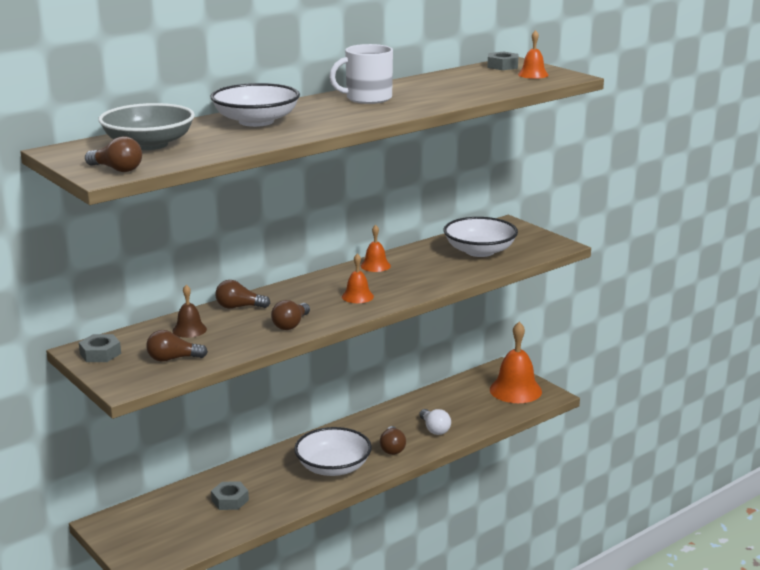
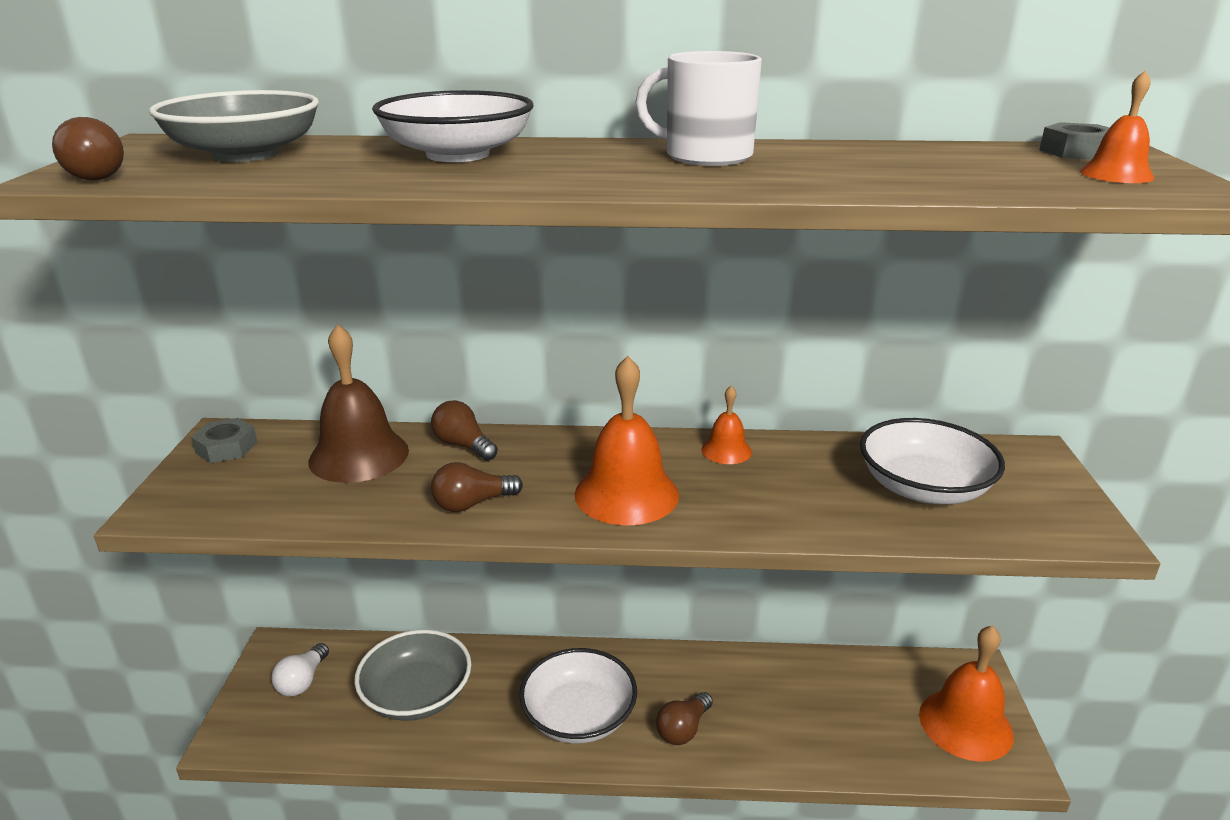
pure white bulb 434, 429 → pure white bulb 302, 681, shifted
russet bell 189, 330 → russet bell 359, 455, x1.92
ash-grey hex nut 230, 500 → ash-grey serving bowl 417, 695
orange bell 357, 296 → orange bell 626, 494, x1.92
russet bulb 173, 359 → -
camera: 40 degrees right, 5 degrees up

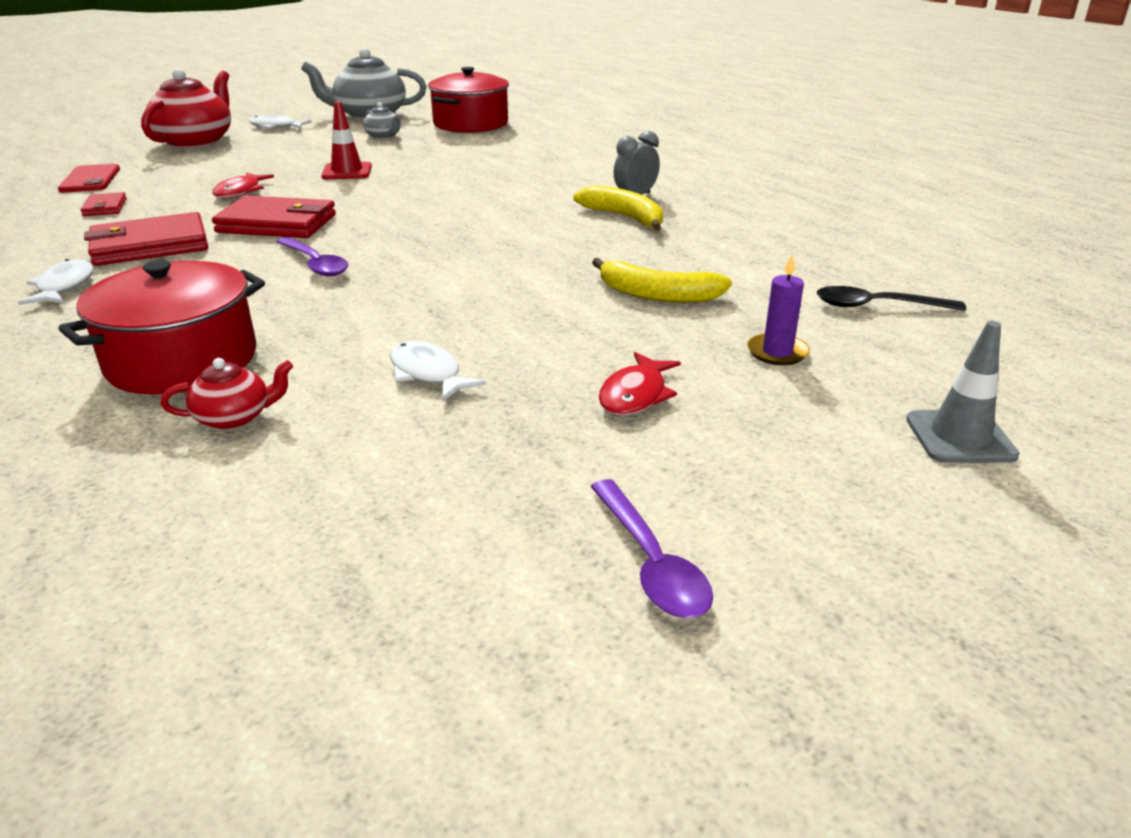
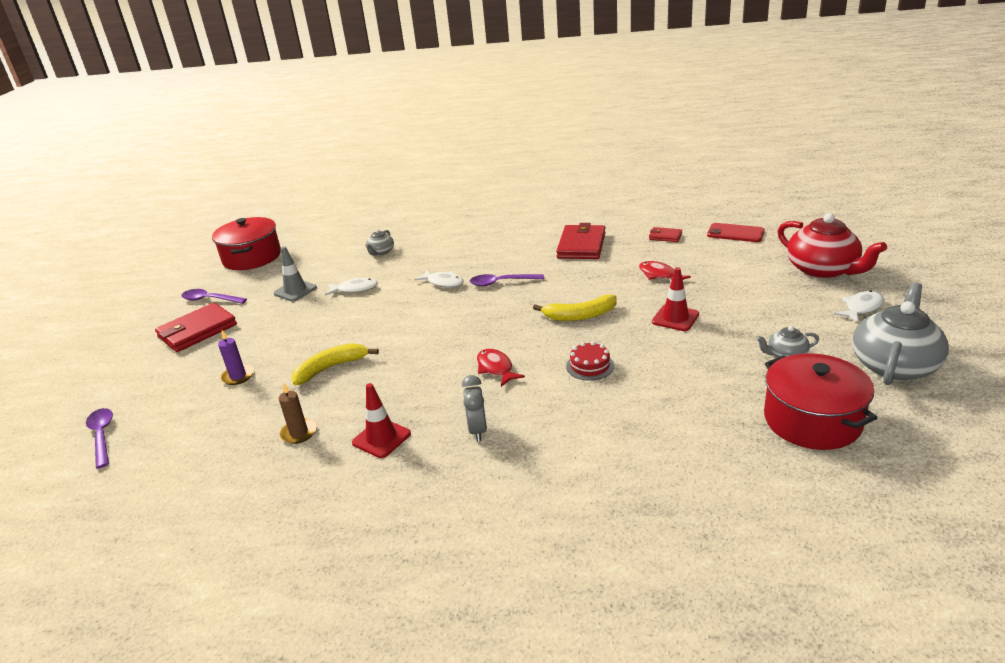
- → royal purple spoon 102, 436
crimson billfold 277, 224 → crimson billfold 197, 331, shifted
crimson stockpot 182, 360 → crimson stockpot 252, 257, shifted
ash-grey road cone 960, 437 → ash-grey road cone 295, 290, shifted
- → russet candle 299, 433
- → crimson road cone 381, 438
crimson china teapot 234, 417 → ash-grey china teapot 381, 252
pure white toy fish 64, 287 → pure white toy fish 443, 283, shifted
crimson toy fish 635, 395 → crimson toy fish 496, 368, shifted
golden banana fruit 624, 217 → golden banana fruit 580, 316, shifted
- → crimson cake 590, 366
ebony spoon 877, 306 → -
camera: 130 degrees right, 0 degrees up

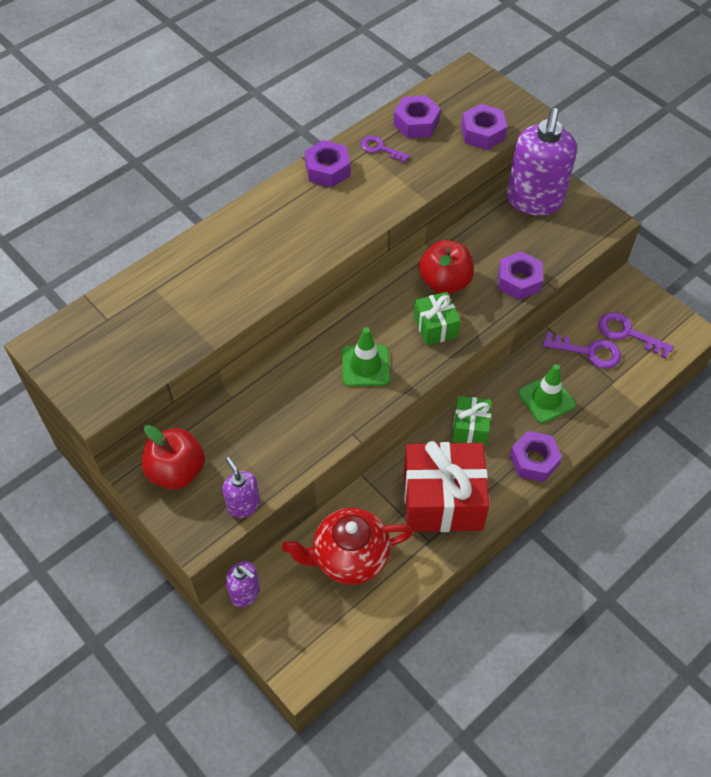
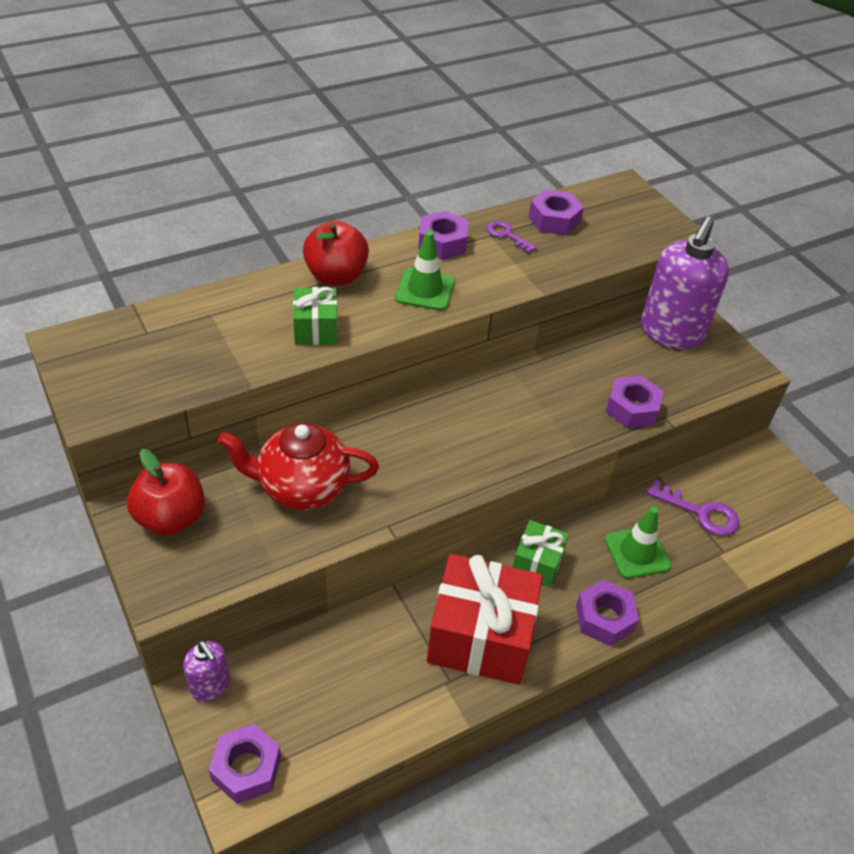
royal purple hex nut 482, 133 → royal purple hex nut 246, 768, shifted
crimson china teapot 349, 557 → crimson china teapot 302, 487, shifted
emerald wrapped gift 435, 327 → emerald wrapped gift 315, 329, shifted
crimson toy apple 445, 282 → crimson toy apple 336, 276, shifted
emerald road cone 365, 366 → emerald road cone 425, 290, shifted
royal purple pump bottle 243, 505 → -
royal purple key 627, 333 → -
camera: 10 degrees right, 10 degrees down

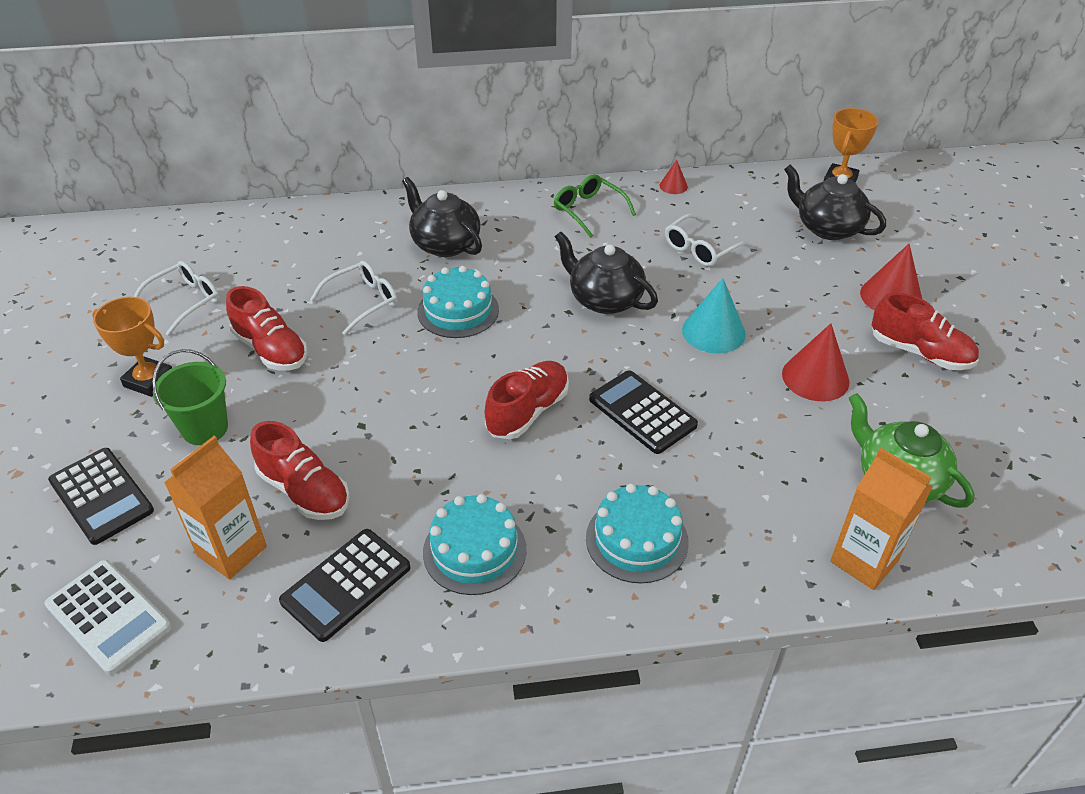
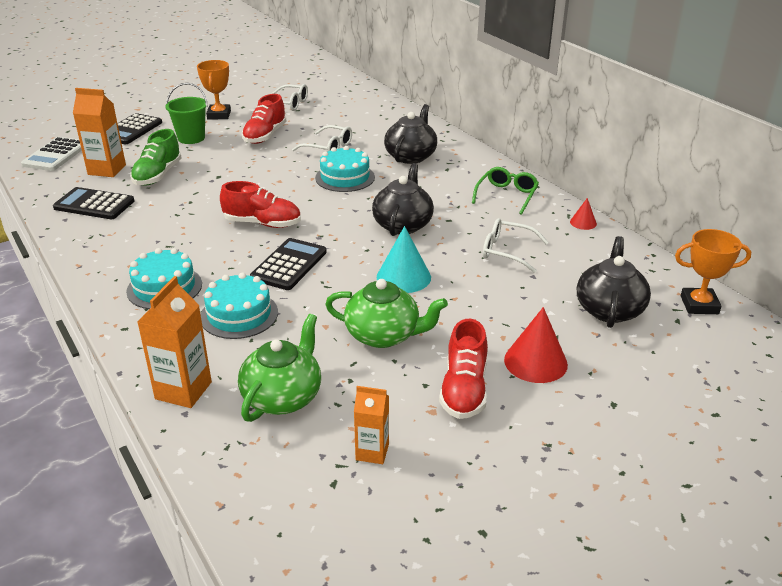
crimson shoe 304, 491 → emerald shoe 158, 175
turquoise cake 474, 550 → turquoise cake 239, 314, shifted
crimson solid cone 815, 377 → emerald china teapot 384, 335
- → orange carton 372, 452
camera: 65 degrees right, 10 degrees down

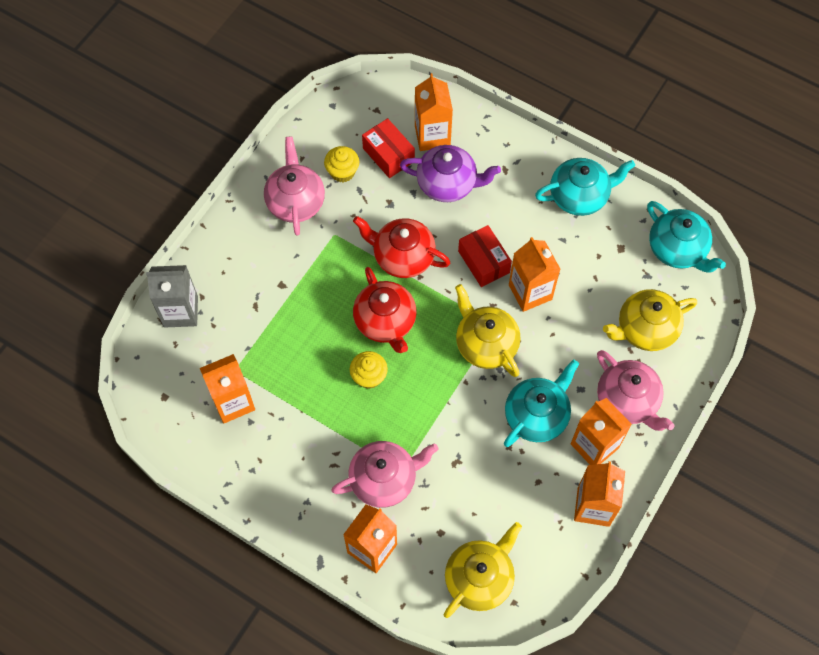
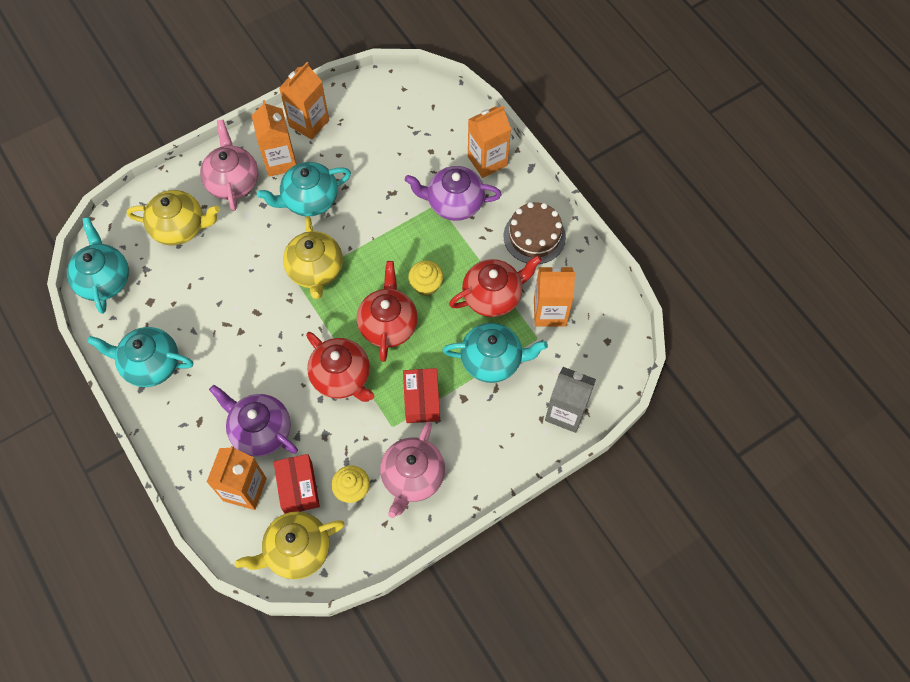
golden china teapot 479, 578 → golden china teapot 296, 550, shifted
crimson box 483, 262 → crimson box 422, 400, shifted
rosy china teapot 384, 479 → royal purple china teapot 454, 203
- → turquoise china teapot 492, 360
- → crimson china teapot 493, 296
- → russet cake 534, 236
orange carton 530, 292 → -
camera: 155 degrees left, 0 degrees up

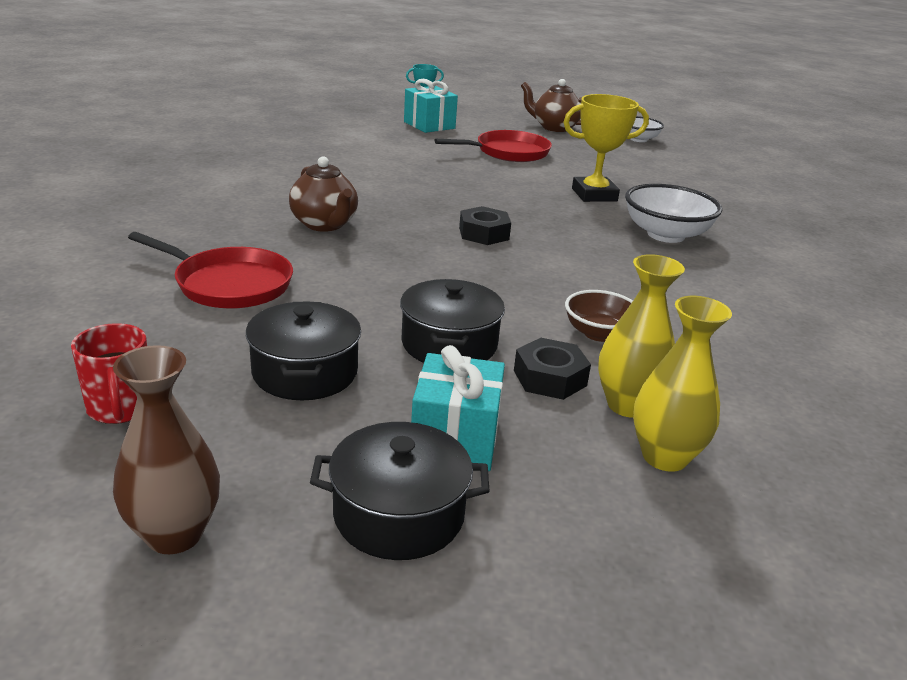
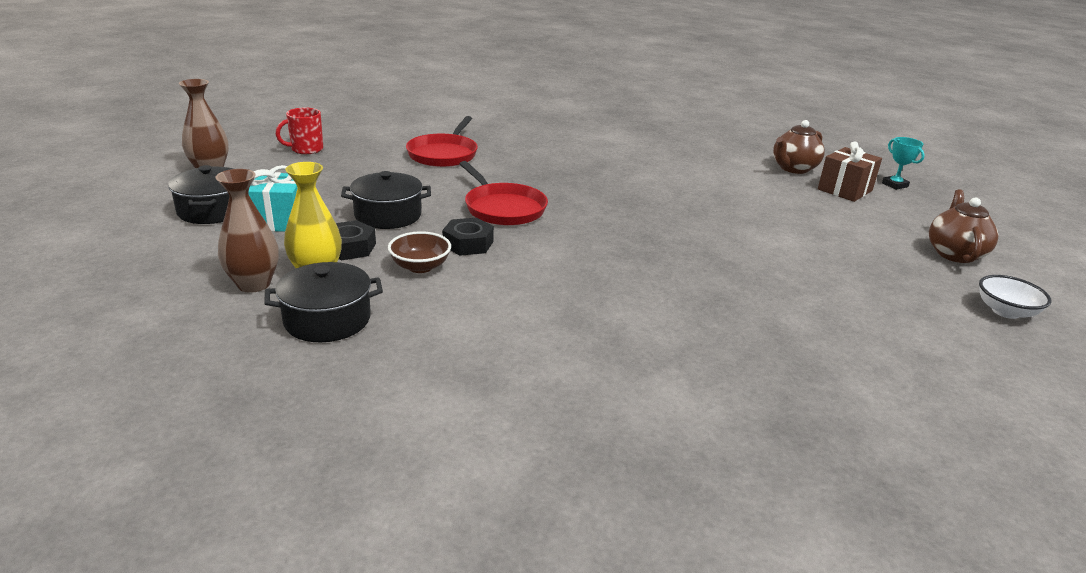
golden tall vase 664, 457 → russet tall vase 254, 284
ebony stockpot 305, 372 → ebony stockpot 327, 319, shifted
ebony hex nut 484, 233 → ebony hex nut 468, 244, shifted
crimson skillet 508, 152 → crimson skillet 503, 208, shifted
russet china teapot 325, 224 → russet china teapot 793, 169, shifted
turquoise wrapped gift 429, 125 → russet wrapped gift 844, 190
golden prize cup 594, 195 → -
pure white serving bowl 666, 235 → -
camera: 80 degrees right, 0 degrees up

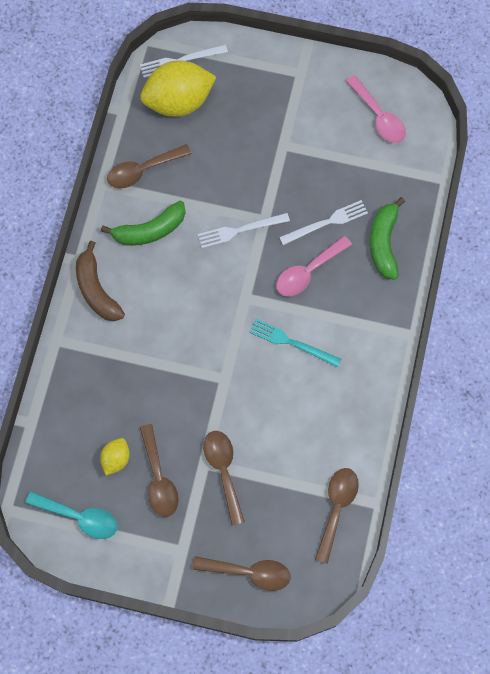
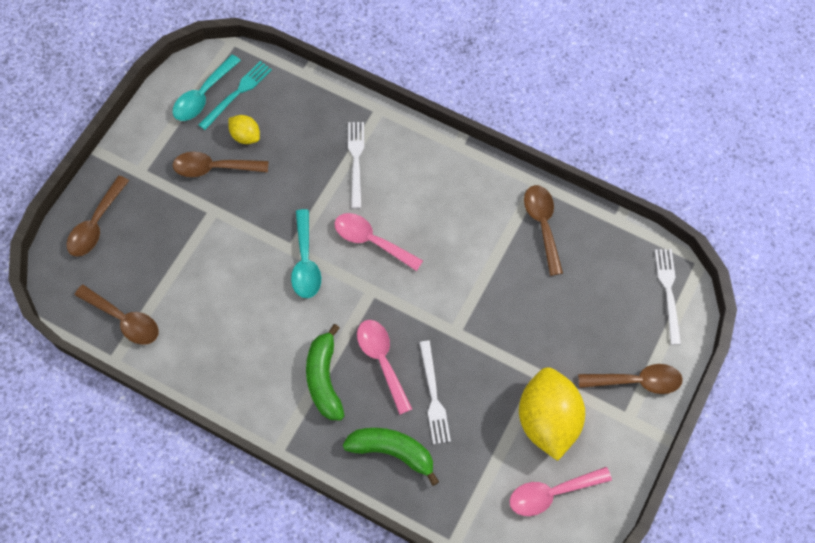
turquoise fork 291, 342 → turquoise fork 237, 93, shifted
- → turquoise spoon 305, 262
emerald banana fruit 150, 230 → emerald banana fruit 324, 379, shifted
- → rosy spoon 371, 241
pure white fork 240, 230 → pure white fork 356, 161, shifted
golden citrus fruit 179, 101 → golden citrus fruit 547, 420, shifted
russet spoon 223, 471 → russet spoon 636, 381, shifted
russet banana fruit 97, 290 → -
camera: 105 degrees right, 5 degrees down

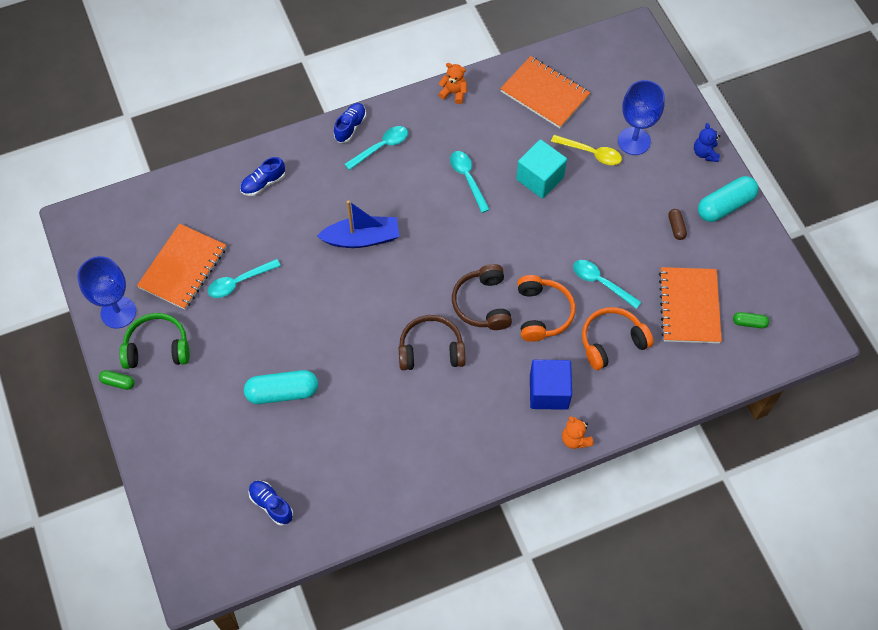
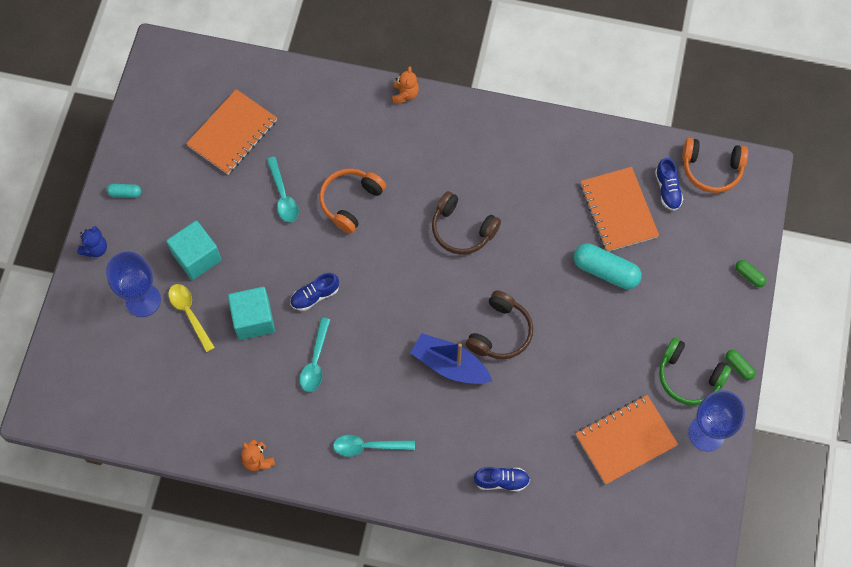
turquoise capsule 725, 205 → turquoise capsule 125, 193, x0.50
- → turquoise block 197, 257
cobalt shoe 350, 127 → cobalt shoe 315, 296, shifted
russet over-ear headphones 482, 304 → russet over-ear headphones 500, 332, shifted
orange exercise book 544, 94 → orange exercise book 618, 210, shifted
orange over-ear headphones 611, 341 → orange over-ear headphones 711, 169, shifted
emerald capsule 749, 323 → emerald capsule 749, 276, shifted
turquoise spoon 239, 282 → -
cobalt block 549, 392 → -
russet capsule 676, 227 → -
camera: 145 degrees left, 5 degrees up

